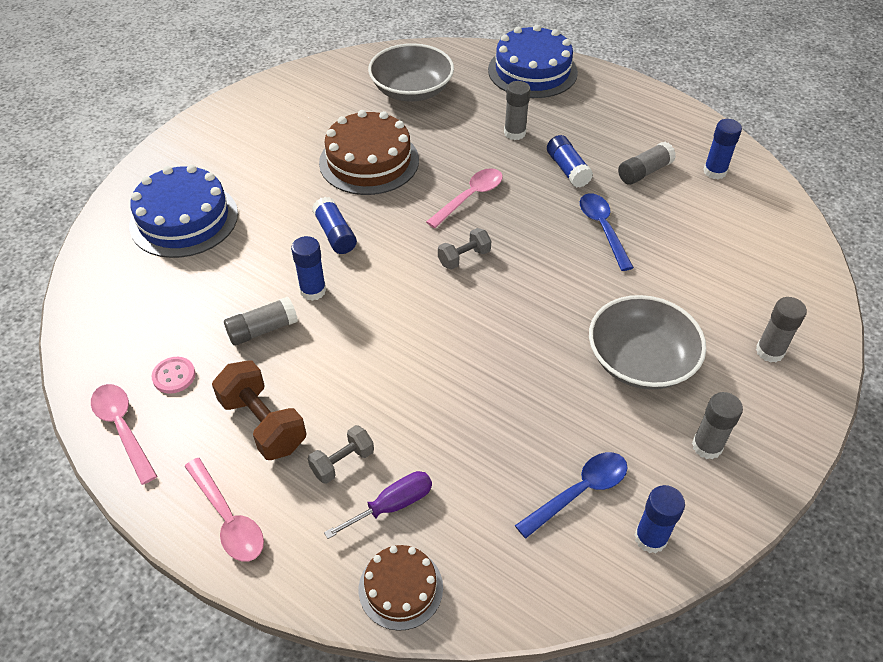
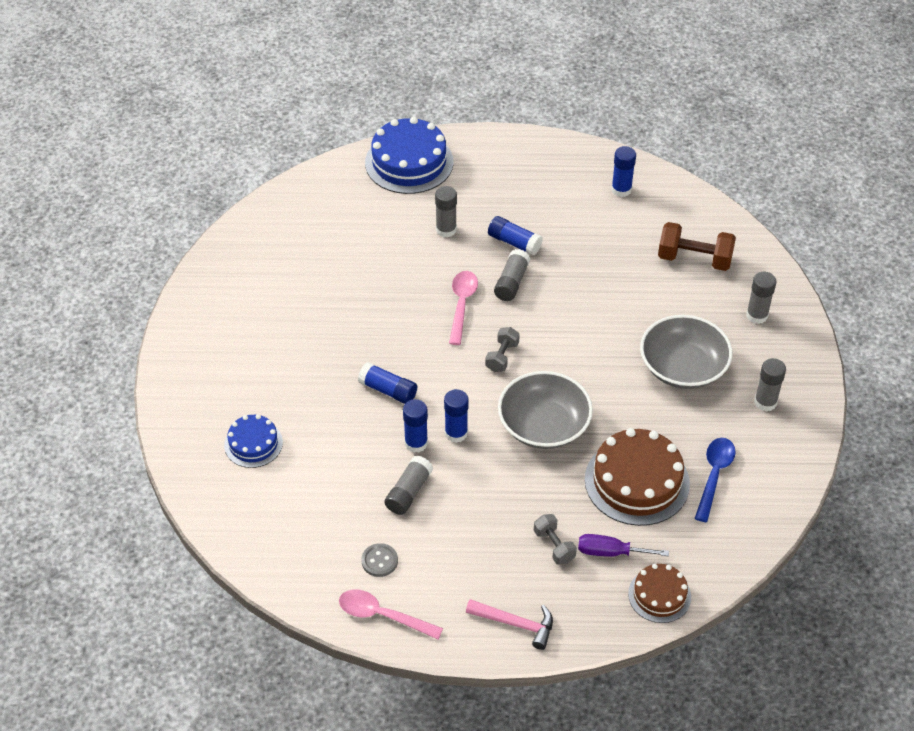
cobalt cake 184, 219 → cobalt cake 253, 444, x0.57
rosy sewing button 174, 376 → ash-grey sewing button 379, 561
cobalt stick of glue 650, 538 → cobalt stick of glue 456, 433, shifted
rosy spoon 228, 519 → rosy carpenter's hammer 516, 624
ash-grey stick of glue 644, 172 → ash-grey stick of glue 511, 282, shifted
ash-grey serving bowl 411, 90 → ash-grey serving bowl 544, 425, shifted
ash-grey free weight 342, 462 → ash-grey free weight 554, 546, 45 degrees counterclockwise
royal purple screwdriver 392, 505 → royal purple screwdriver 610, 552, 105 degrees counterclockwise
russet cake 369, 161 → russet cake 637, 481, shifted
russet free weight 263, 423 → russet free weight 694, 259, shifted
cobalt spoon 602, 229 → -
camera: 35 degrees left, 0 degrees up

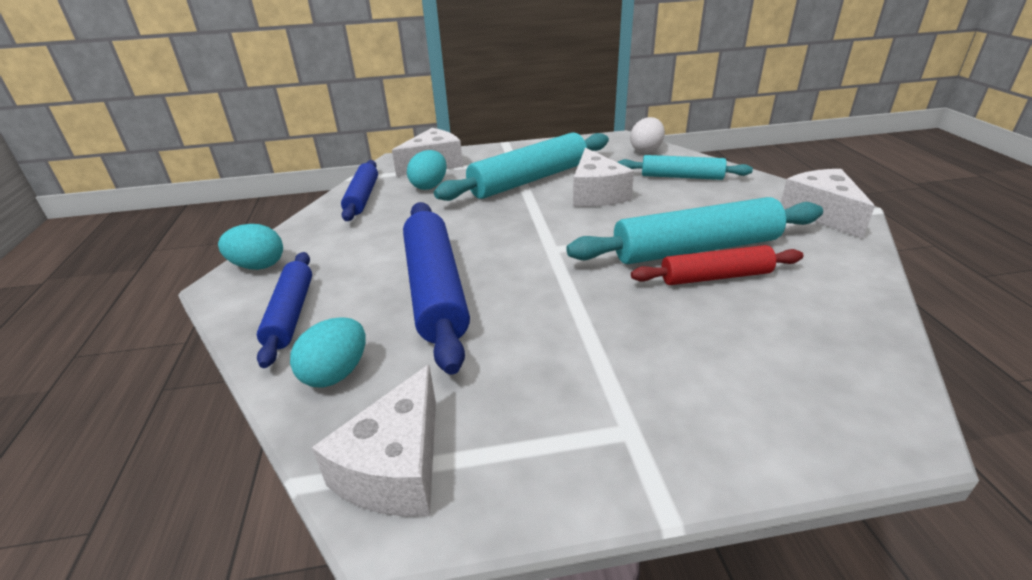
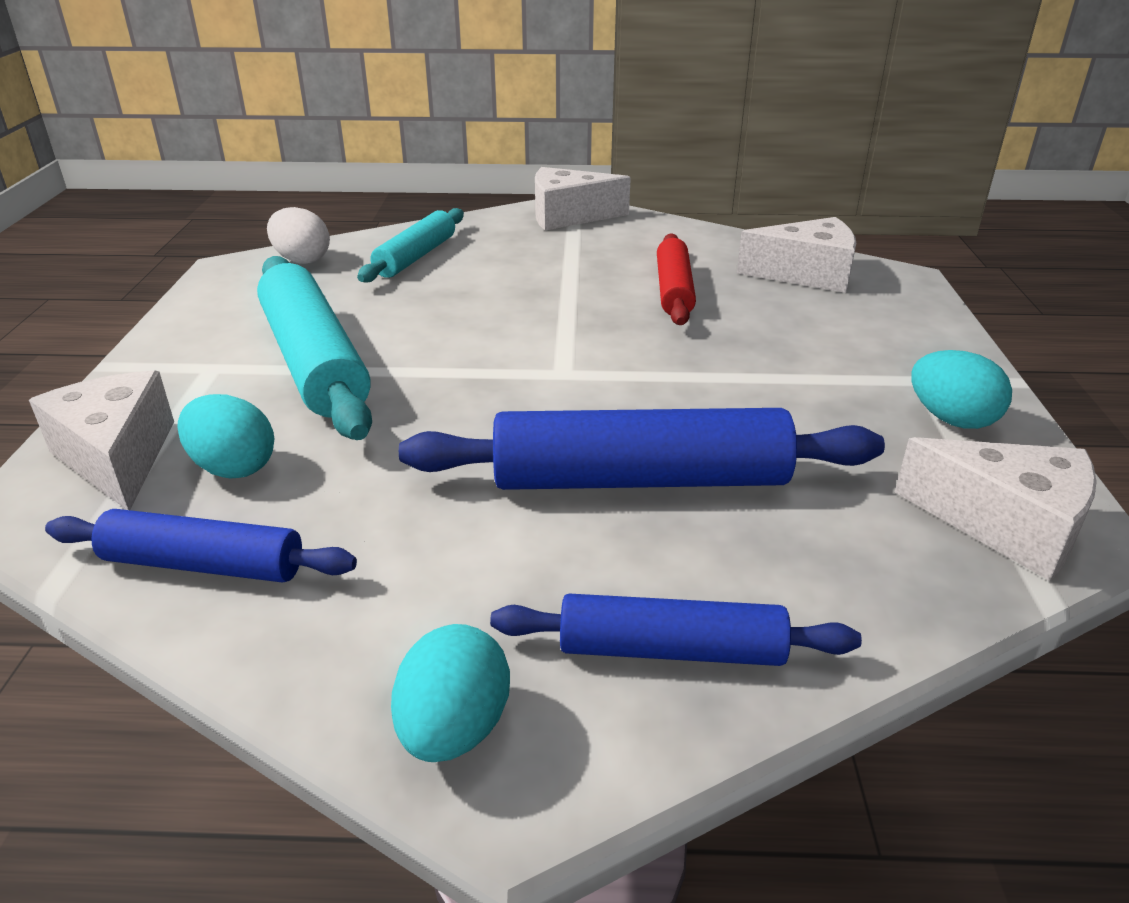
pure white cheese wedge 596, 194 → pure white cheese wedge 807, 274, shifted
turquoise egg shape 336, 373 → turquoise egg shape 951, 419, shifted
turquoise dough roller 695, 249 → -
camera: 80 degrees left, 0 degrees up

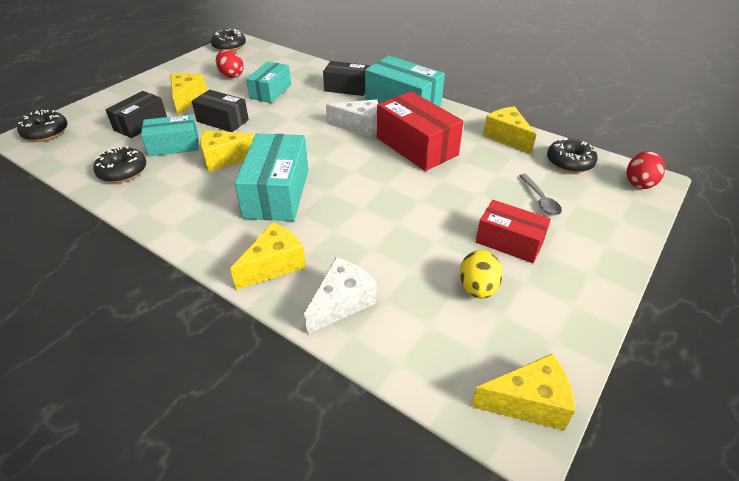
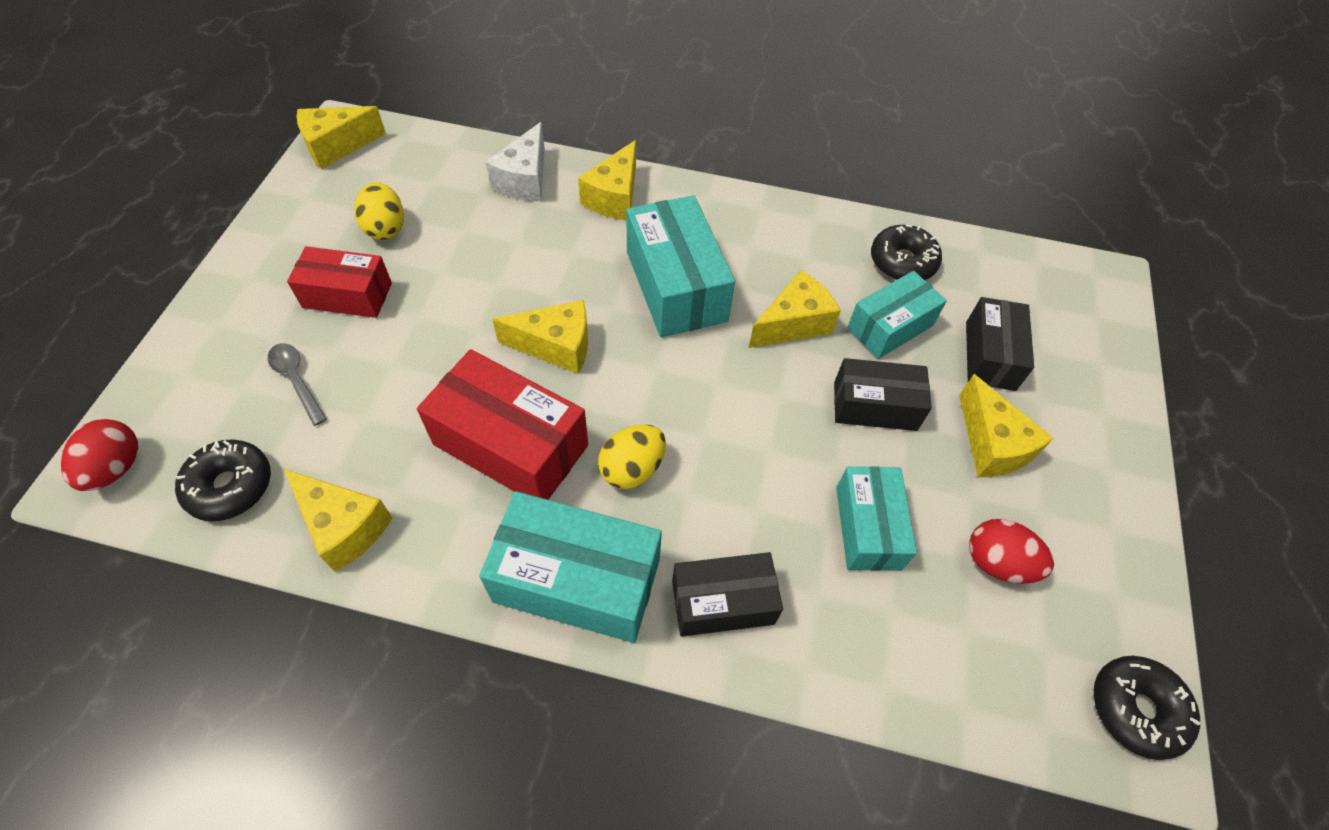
- → golden cheese wedge 556, 346
pure white cheese wedge 359, 126 → golden egg shape 632, 469
ebony glazed donut 46, 133 → -
camera: 155 degrees right, 15 degrees up

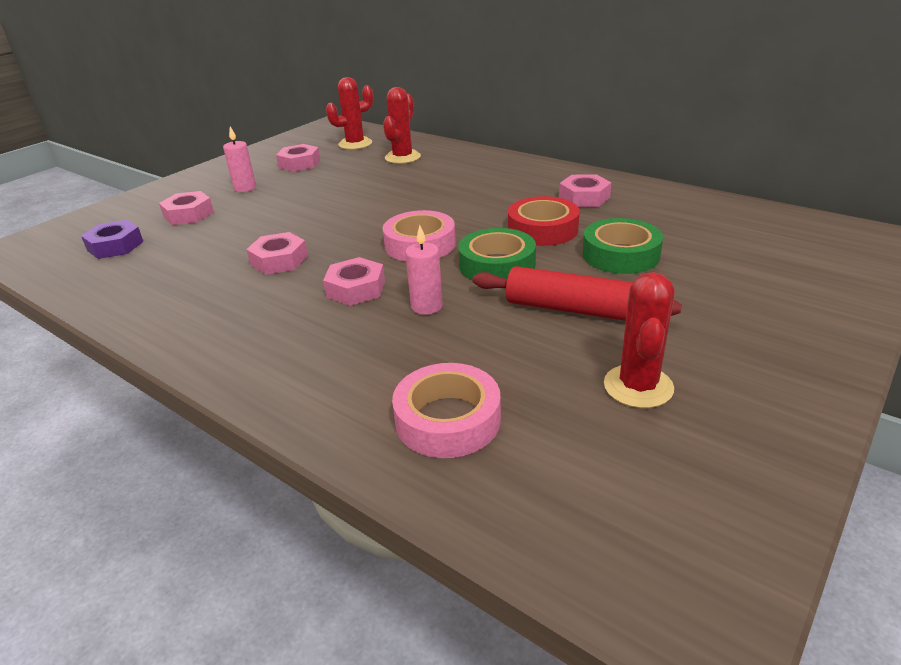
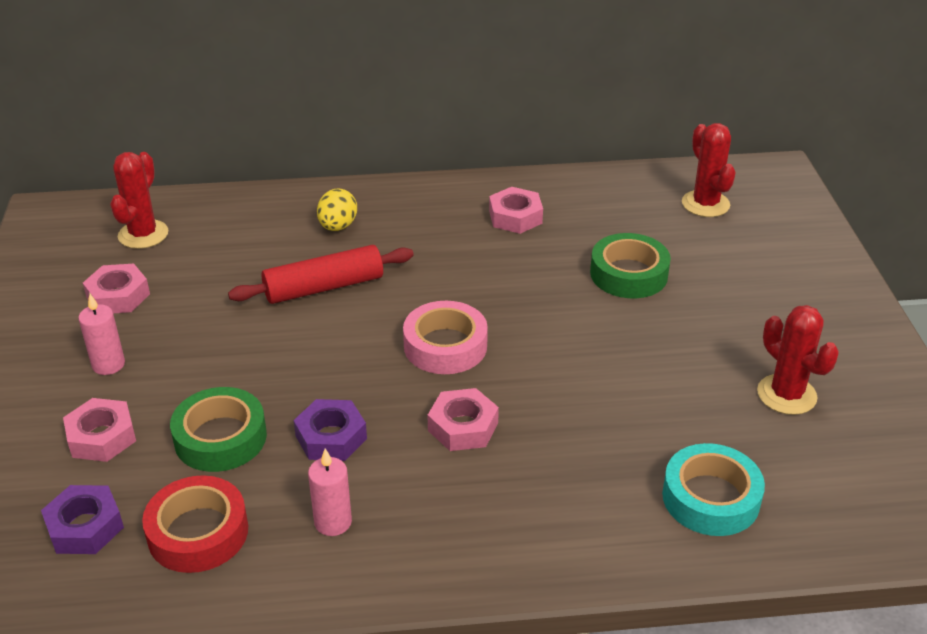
crimson sticky tape 542, 229 → crimson sticky tape 198, 532, shifted
emerald sticky tape 497, 265 → emerald sticky tape 220, 438, shifted
crimson dough roller 571, 309 → crimson dough roller 324, 287, shifted
rosy hex nut 279, 260 → royal purple hex nut 331, 437
rosy candle 426, 306 → rosy candle 333, 522, shifted
- → golden egg shape 338, 226
rosy sticky tape 448, 419 → turquoise sticky tape 710, 498
crimson prickly plant 402, 157 → crimson prickly plant 705, 204, shifted
camera: 45 degrees left, 5 degrees up

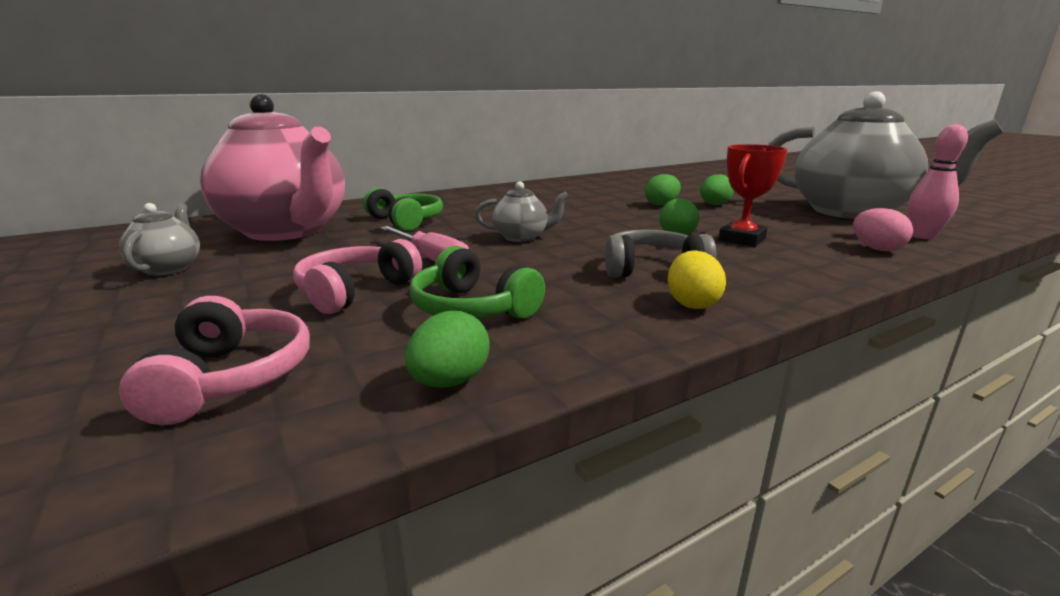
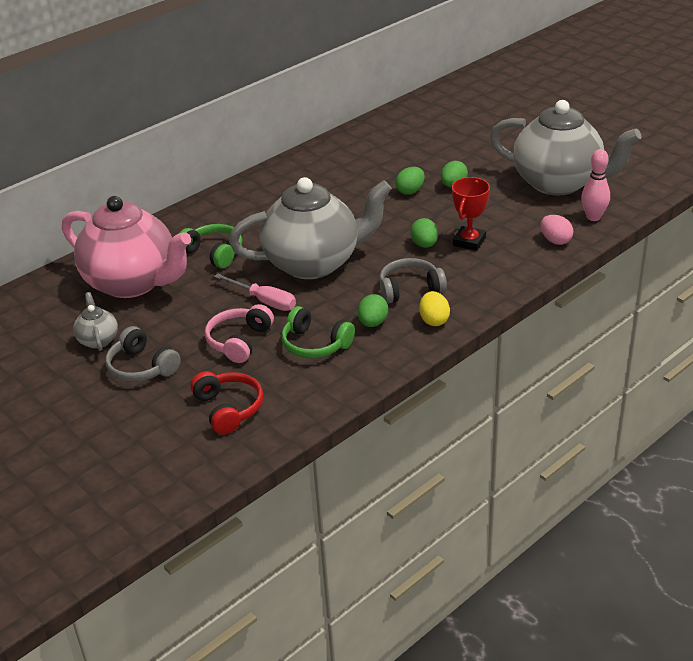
- → ash-grey over-ear headphones 142, 367
rosy over-ear headphones 231, 377 → crimson over-ear headphones 228, 409
ash-grey china teapot 521, 237 → ash-grey china teapot 314, 263, x2.40
emerald egg shape 449, 382 → emerald egg shape 373, 323, shifted
camera: 10 degrees left, 15 degrees up

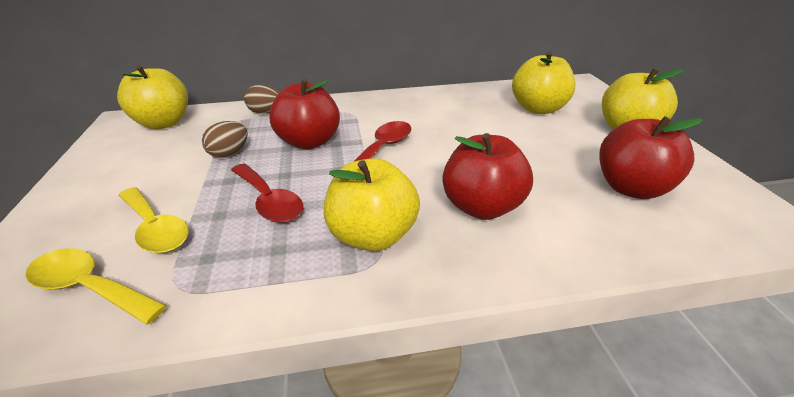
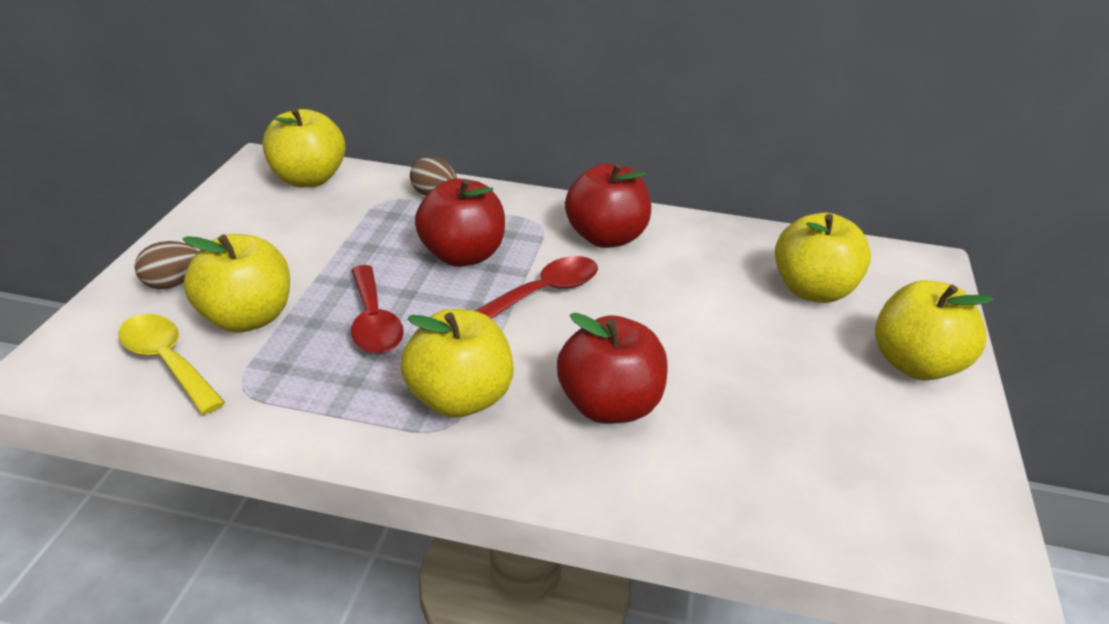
russet egg shape 229, 153 → russet egg shape 172, 283, shifted
golden spoon 155, 228 → golden toy apple 246, 318
crimson toy apple 631, 188 → crimson toy apple 606, 238, shifted
camera: 20 degrees right, 0 degrees up

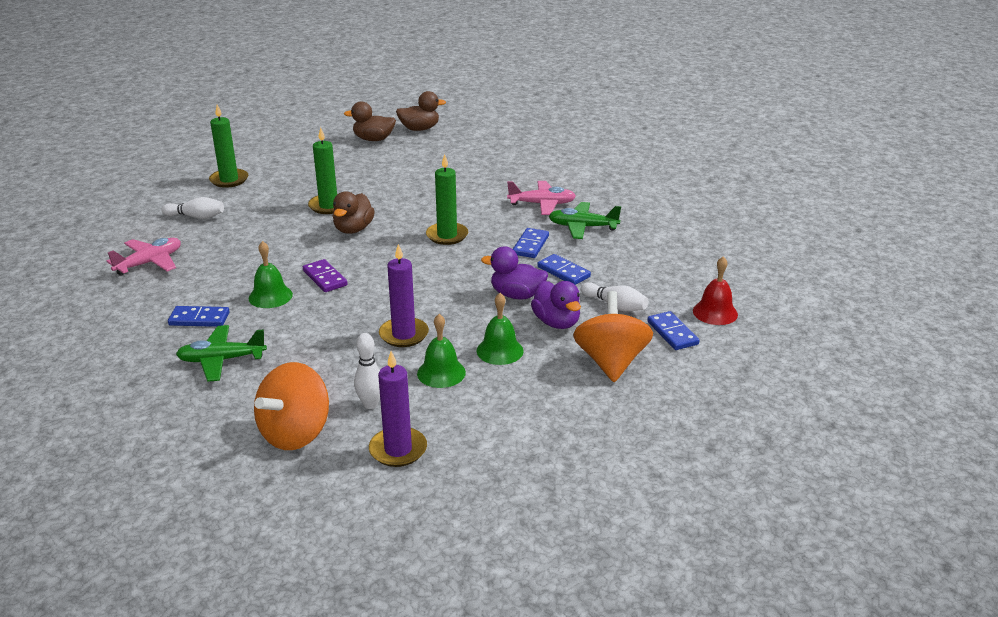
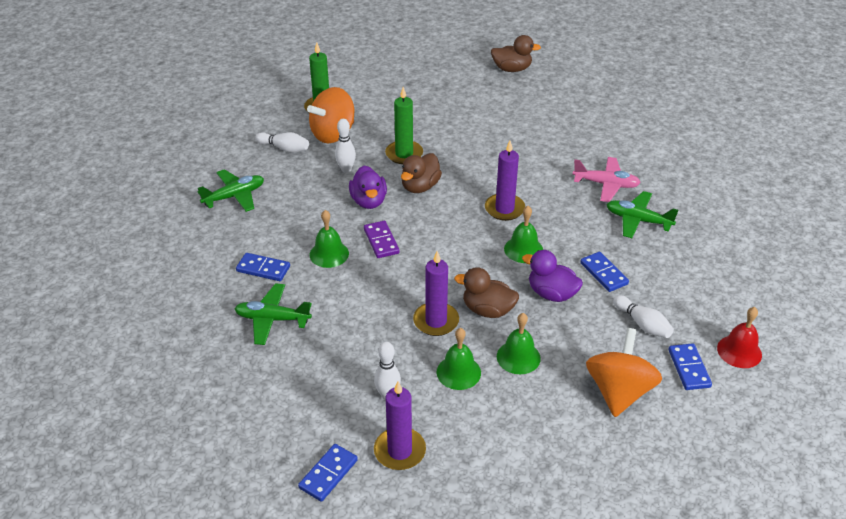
rosy plane 150, 263 → emerald plane 234, 196
cobalt domino piece 530, 245 → cobalt domino piece 328, 474, shifted
orange toy top 295, 433 → orange toy top 333, 134, shifted
- → pure white tenpin 346, 169
royal purple toy duck 556, 322 → royal purple toy duck 369, 201, shifted
russet toy duck 373, 139 → russet toy duck 487, 310, shifted
emerald candle 447, 235 → royal purple candle 504, 209
- → emerald bell 523, 249
camera: 15 degrees right, 10 degrees up

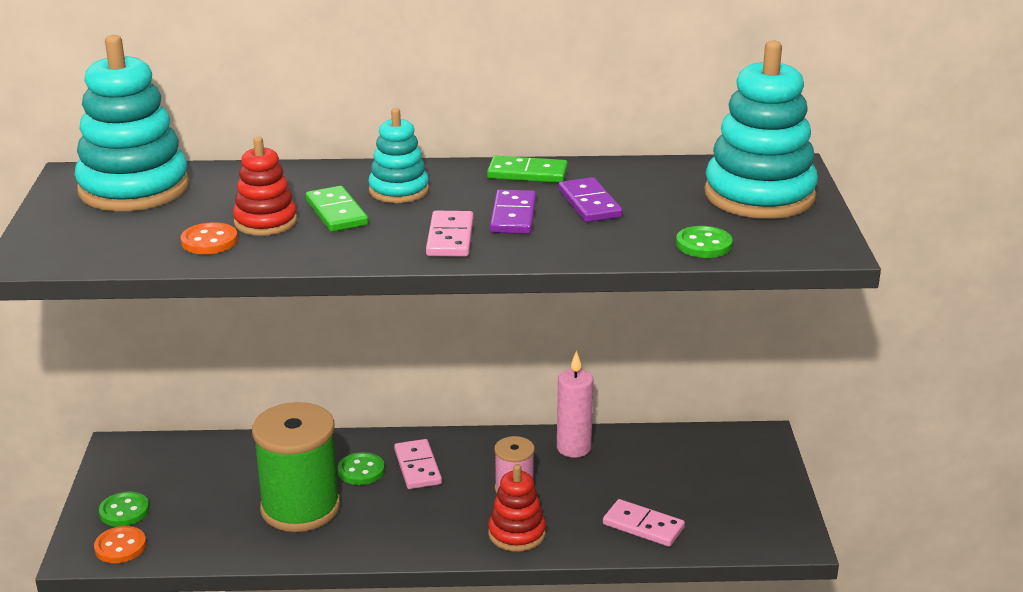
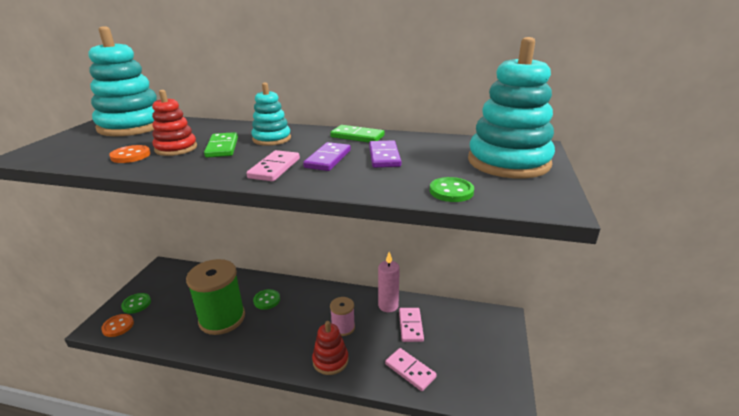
rosy domino piece 418, 467 → rosy domino piece 410, 326, shifted
camera: 15 degrees right, 0 degrees up

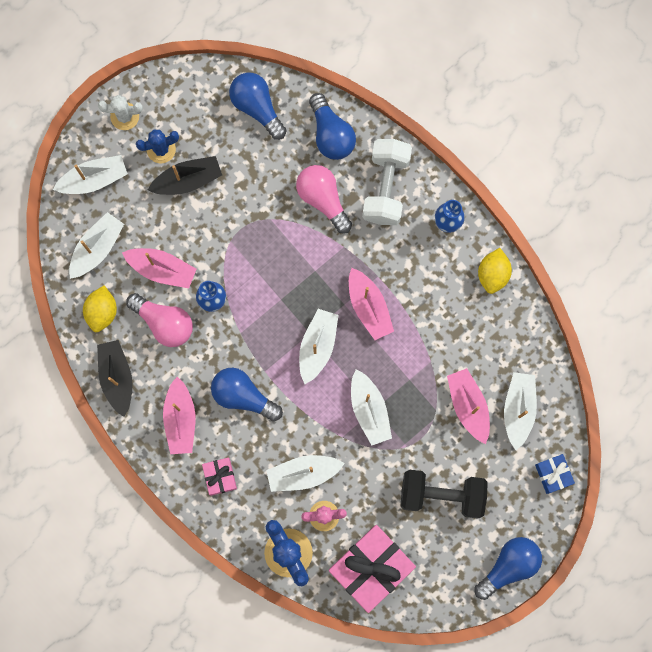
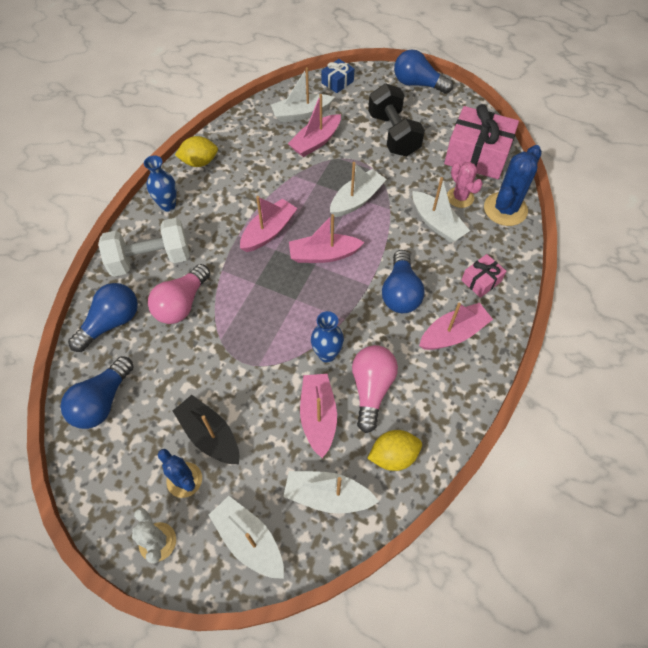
pure white toy boat 317, 346 → rosy toy boat 324, 255
ebony toy boat 117, 378 → -
camera: 115 degrees left, 20 degrees down

